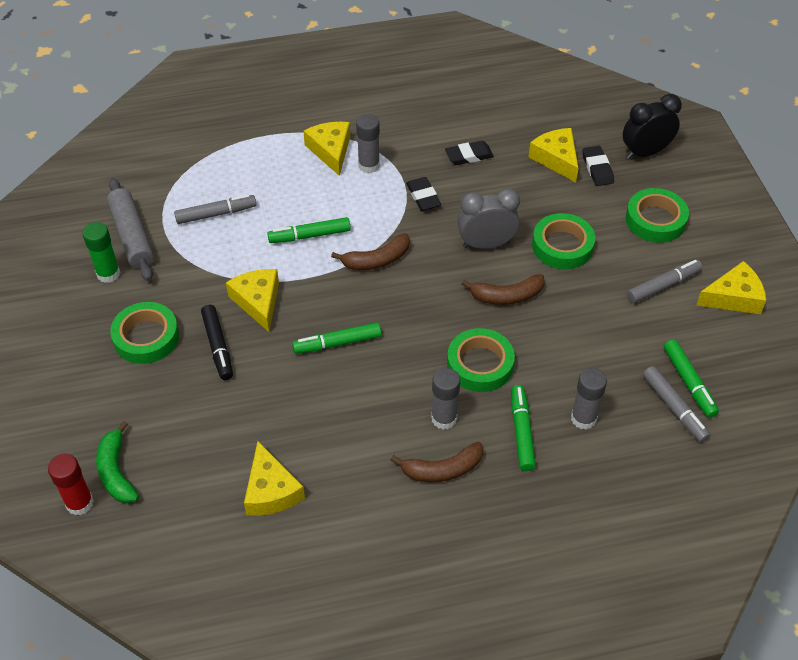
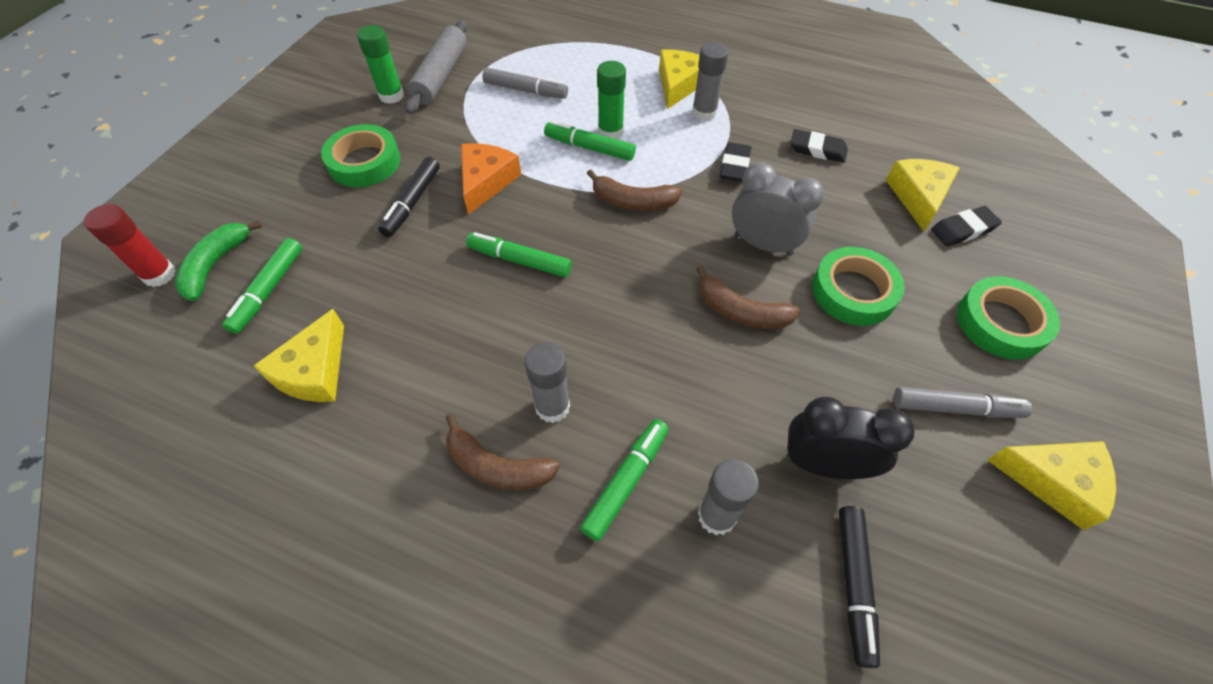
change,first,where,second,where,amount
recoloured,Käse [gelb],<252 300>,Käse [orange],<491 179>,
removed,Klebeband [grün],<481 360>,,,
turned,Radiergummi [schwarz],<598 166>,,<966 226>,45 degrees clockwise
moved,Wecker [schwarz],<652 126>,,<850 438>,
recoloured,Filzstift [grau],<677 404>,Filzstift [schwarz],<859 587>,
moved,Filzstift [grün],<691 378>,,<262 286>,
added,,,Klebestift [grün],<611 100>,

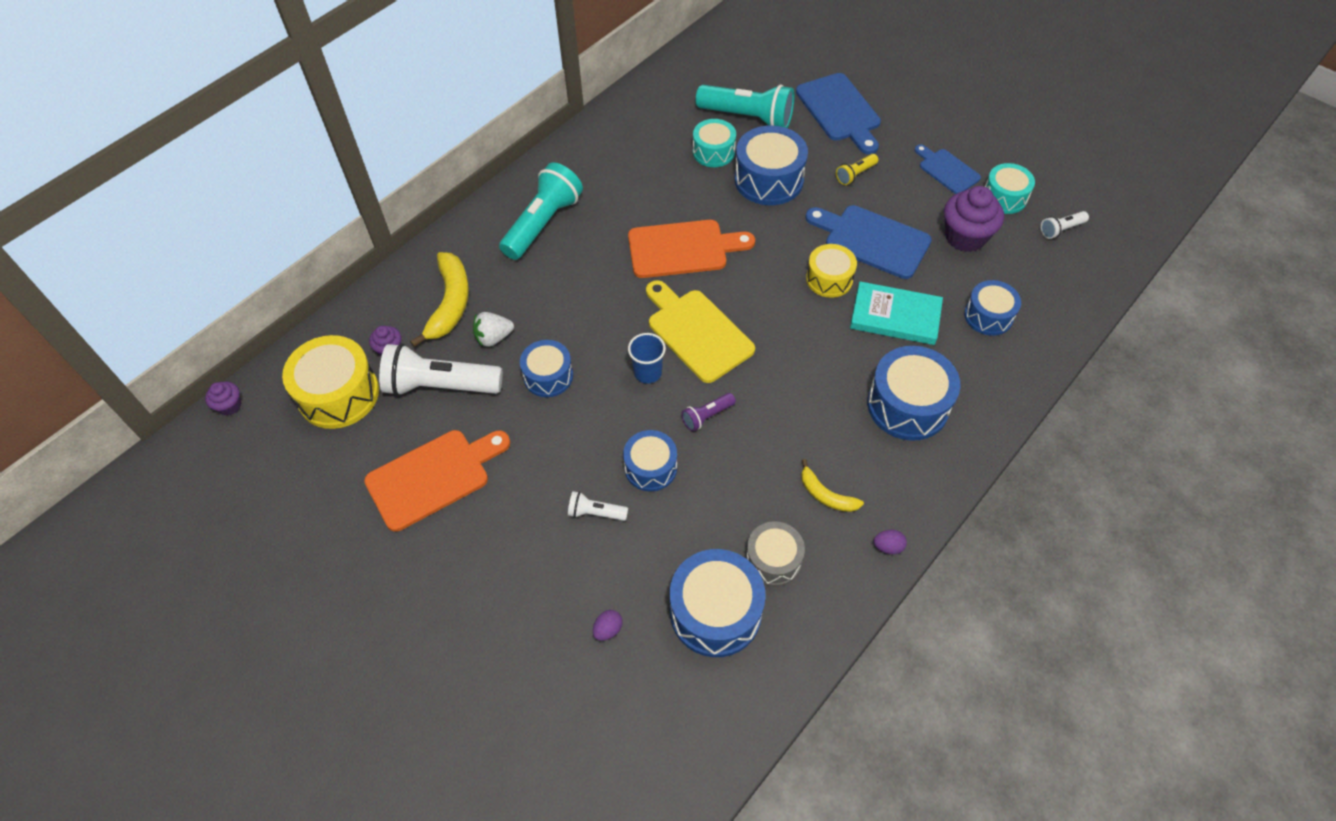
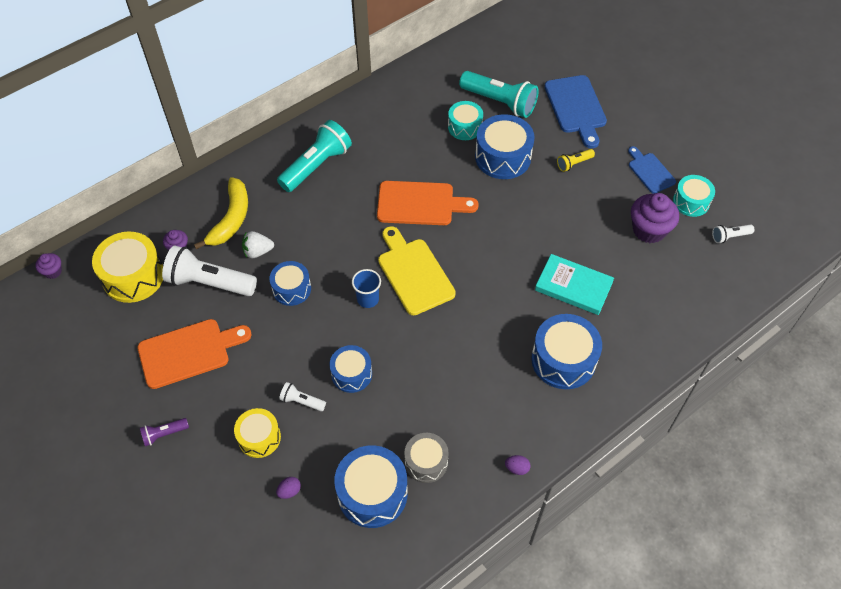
change,first,where,second,where,amount
moved,Taschenlampe [lila],<708 412>,,<164 432>,
removed,Banane [gelb],<832 485>,,,
removed,Schneidebrett [blau],<868 242>,,,
moved,Trommel [gelb],<831 271>,,<257 433>,
removed,Trommel [blau],<992 308>,,,

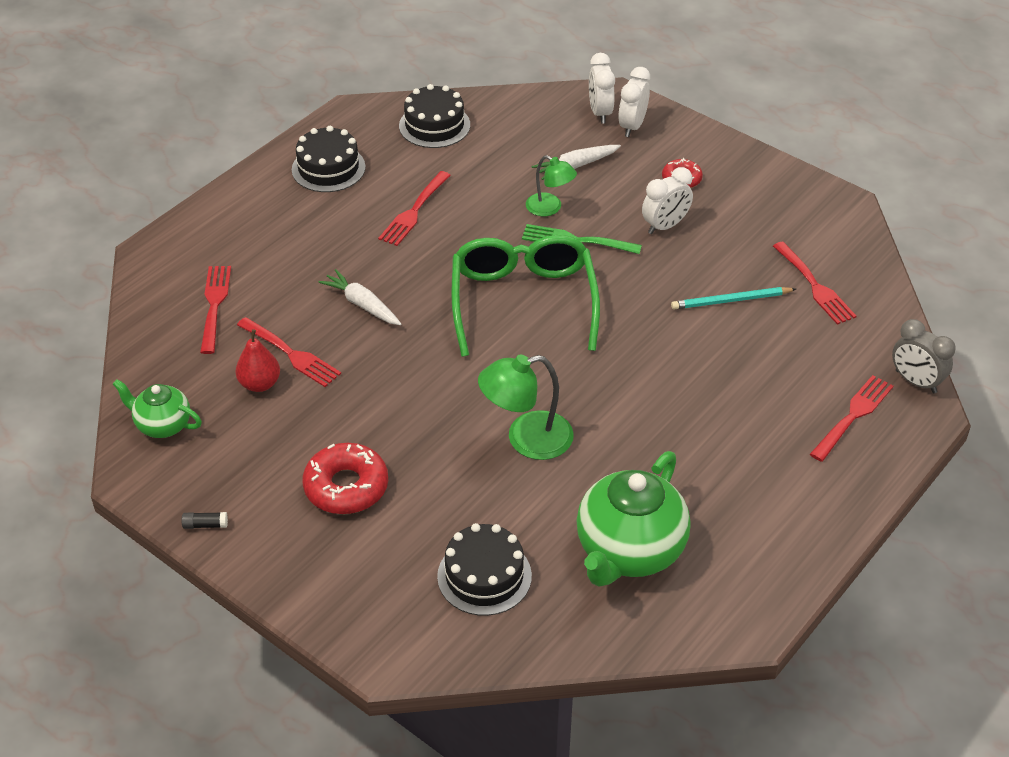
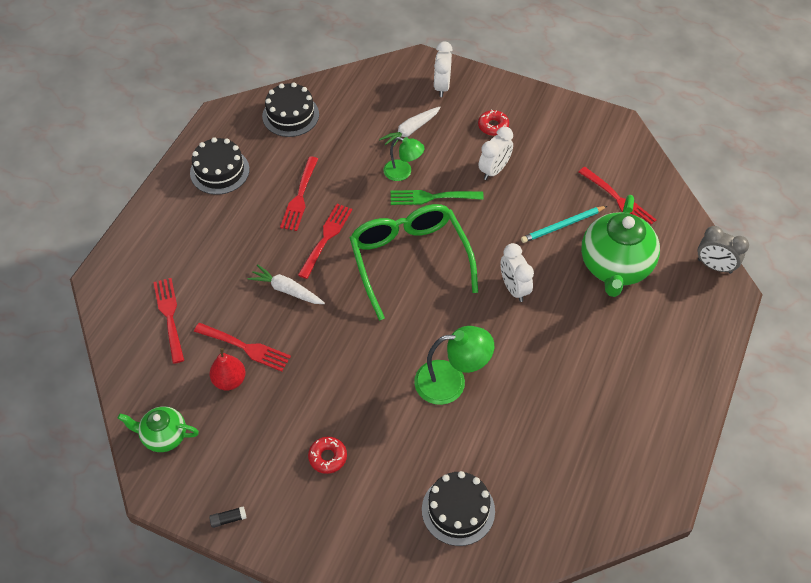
change,first,where,second,where,amount
resized,Donut [rot],<345 478>,,<327 455>,x0.57
turned,Lampe [grün],<526 407>,,<454 365>,150 degrees counterclockwise
moved,Teekanne [grün],<633 519>,,<620 246>,
moved,Wecker [weiß],<602 88>,,<517 272>,
moved,Gabel [rot],<851 418>,,<325 241>,

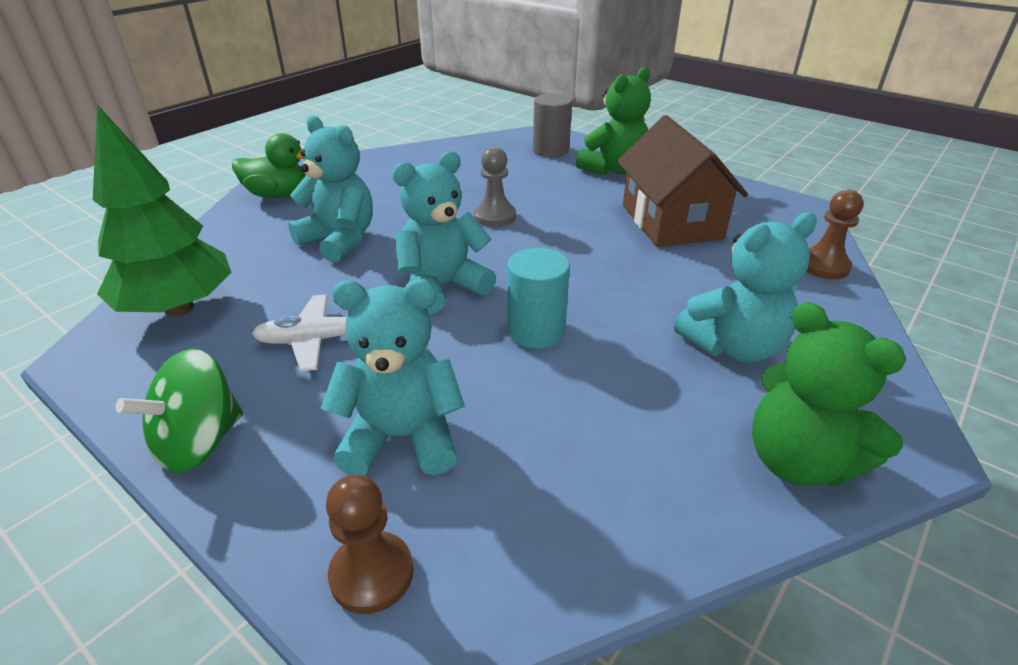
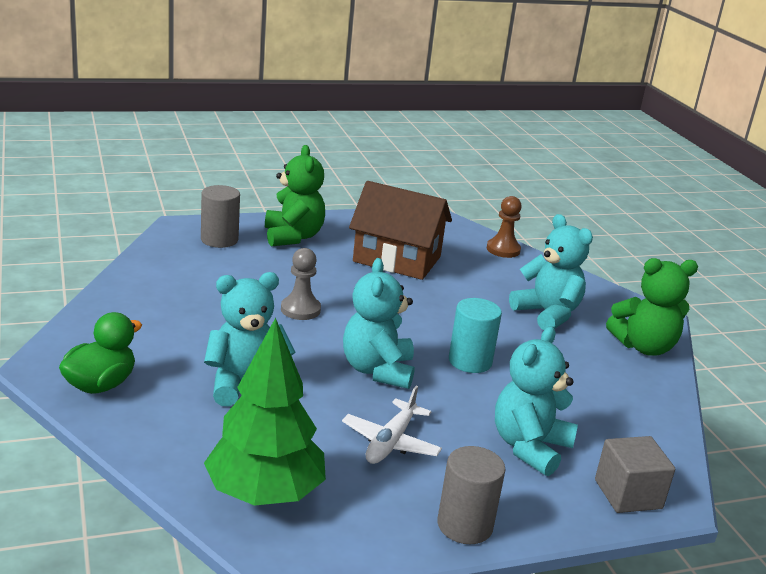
change,first,where,second,where,amount
replaced,Kreisel [grün],<179 410>,Vollzylinder [grau],<471 495>,
replaced,Bauer [braun],<370 544>,Kubus [grau],<635 474>,
turned,Teddybär [türkis],<745 287>,,<551 272>,45 degrees counterclockwise

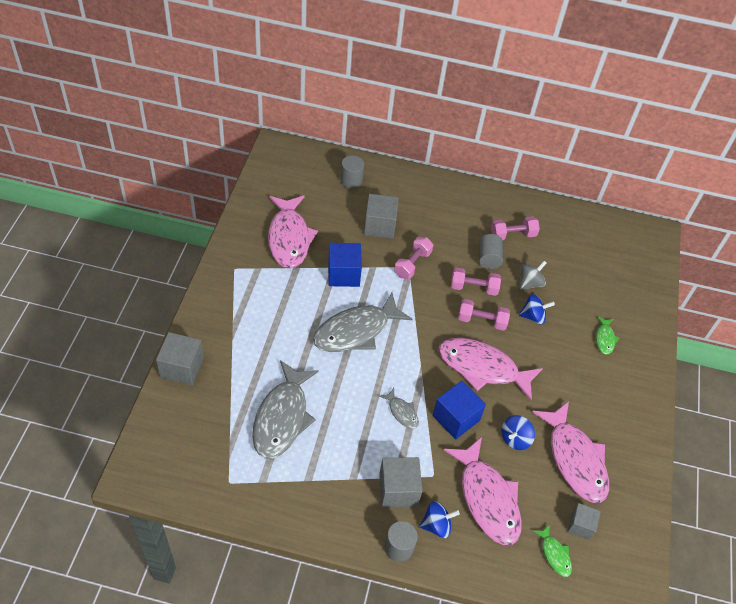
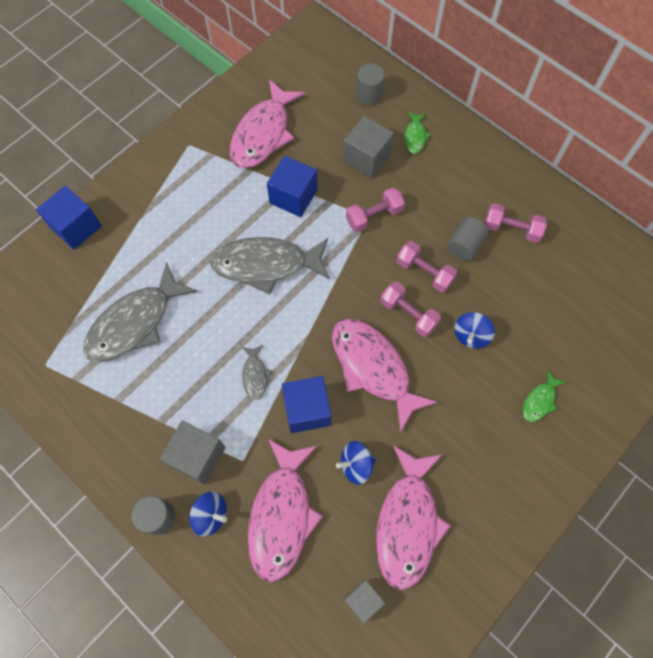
change,first,where,second,where,amount
recoloured,Kubus [grau],<180 358>,Kubus [blau],<69 218>,
turned,Kreisel [blau],<537 309>,,<474 330>,90 degrees clockwise
removed,Kreisel [grau],<533 275>,,,
moved,Fisch [grün],<552 550>,,<418 133>,

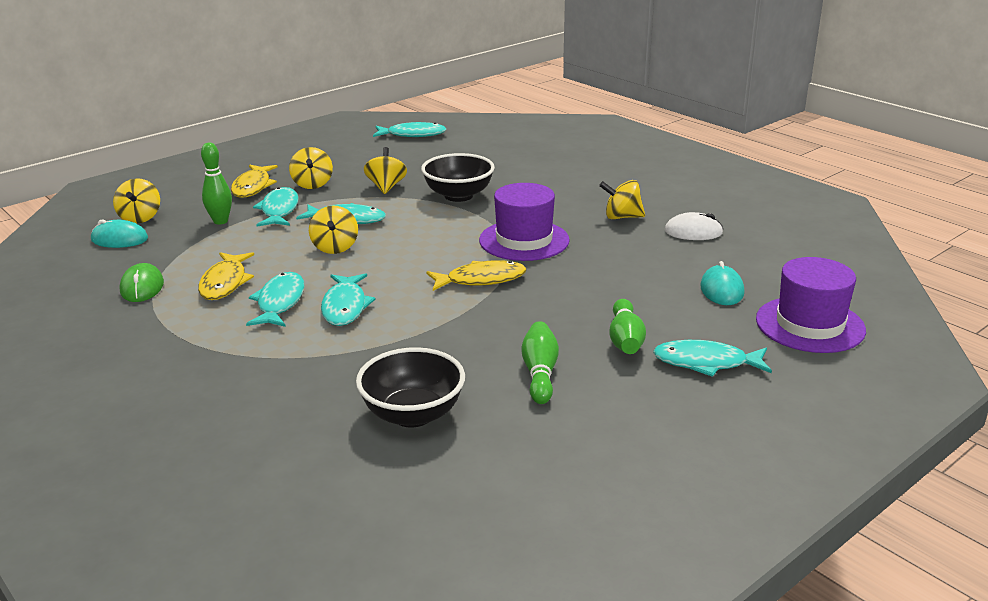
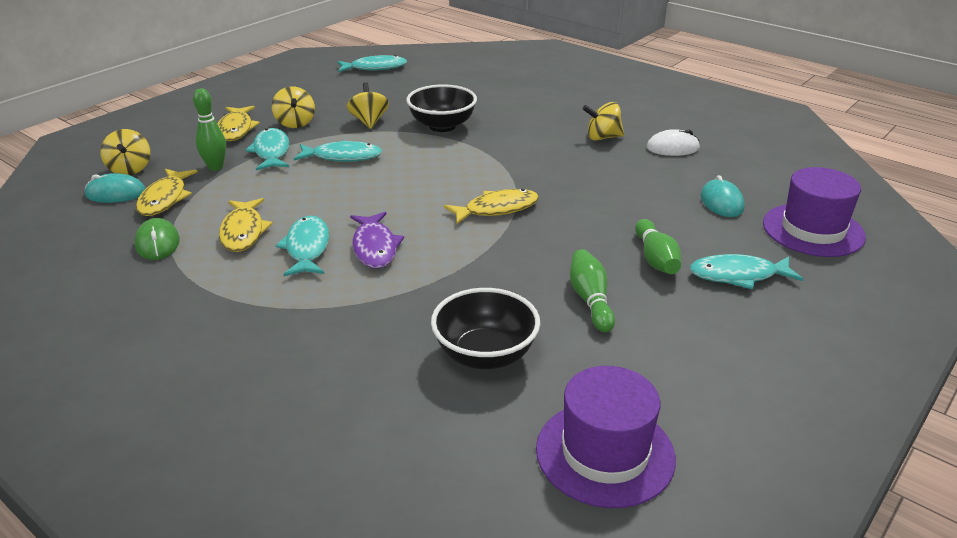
change,first,where,second,where,amount
removed,Kreisel [gelb],<333 229>,,,
recoloured,Fisch [türkis],<348 299>,Fisch [lila],<377 240>,
moved,Hut [lila],<524 222>,,<606 437>,
added,,,Fisch [gelb],<166 192>,

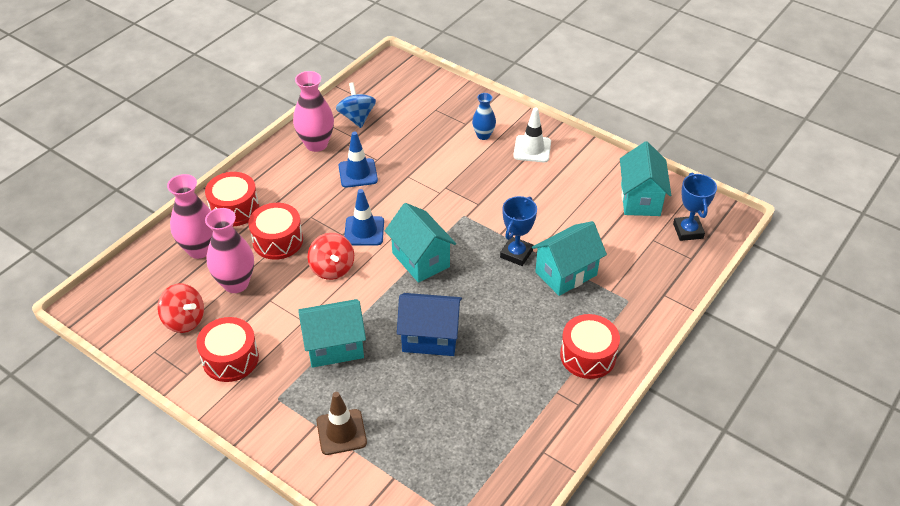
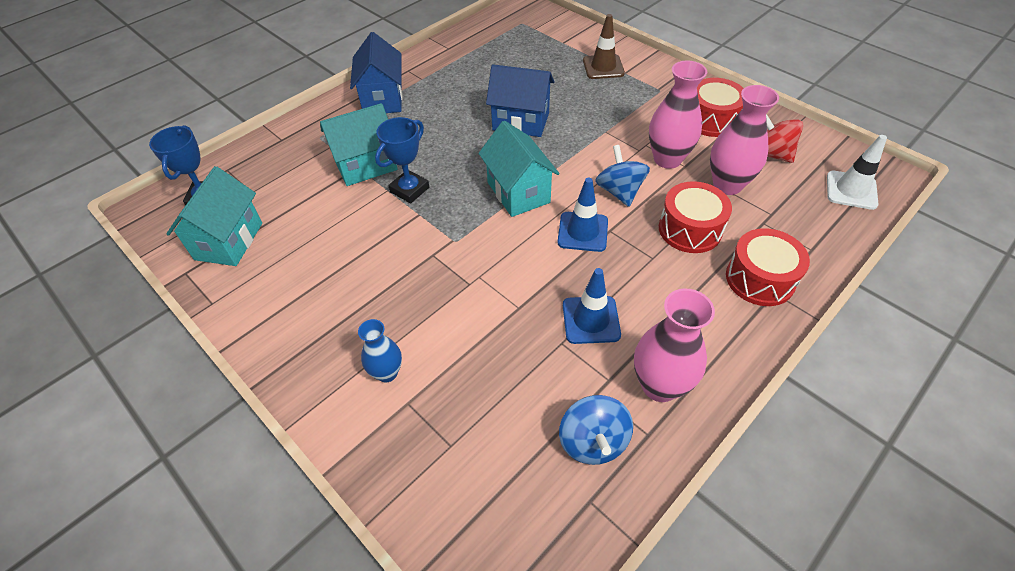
change,first,where,second,where,amount
moved,Vase [rosa],<190 216>,,<678 115>,
removed,Haus [türkis],<332 333>,,,
recoloured,Kreisel [rot],<331 256>,Kreisel [blau],<622 176>,
moved,Leitkegel [weiß],<532 134>,,<857 172>,
replaced,Trommel [rot],<590 346>,Haus [blau],<376 72>,

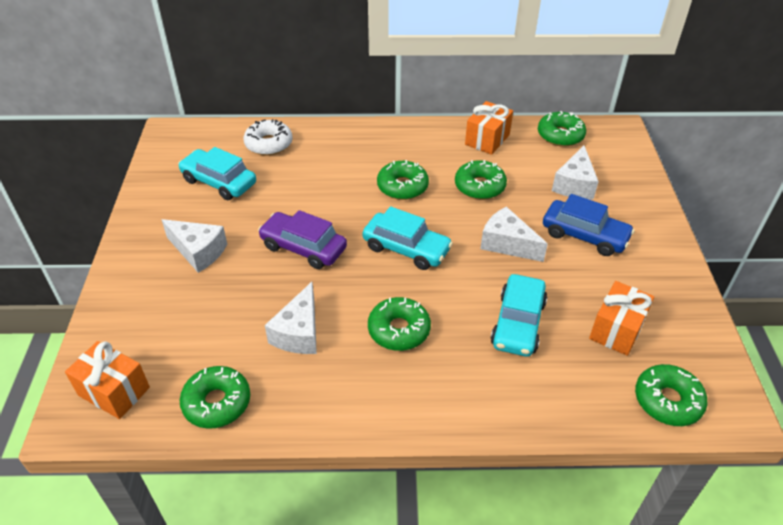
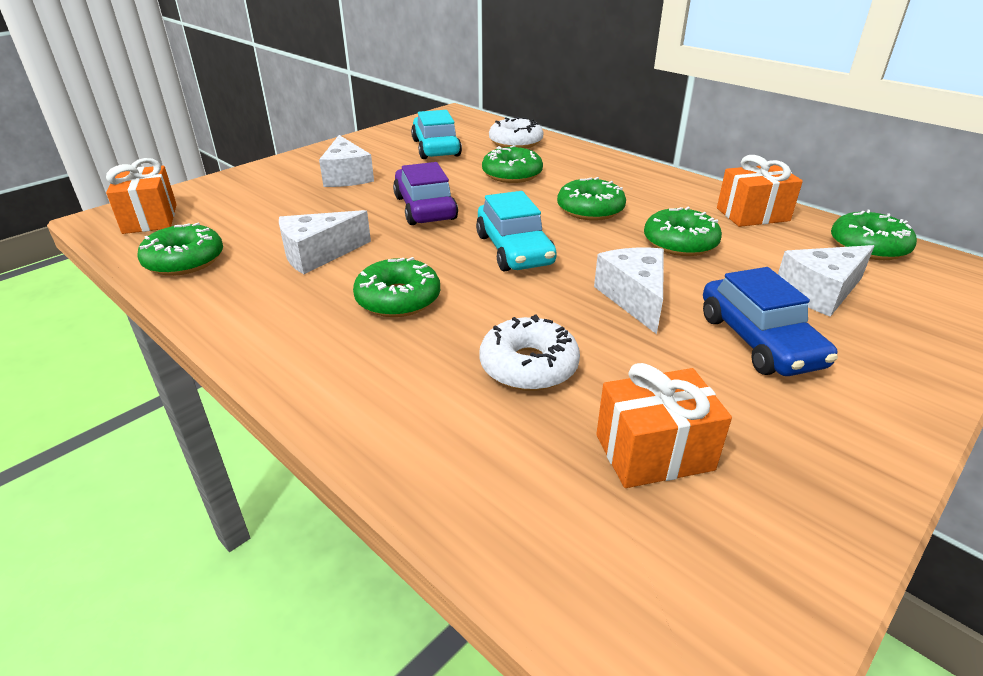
change,first,where,second,where,amount
replaced,Auto [türkis],<518 315>,Donut [weiß],<529 352>,
moved,Donut [grün],<671 395>,,<512 164>,

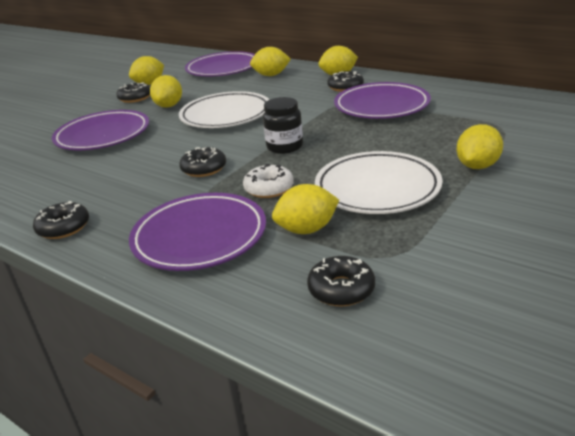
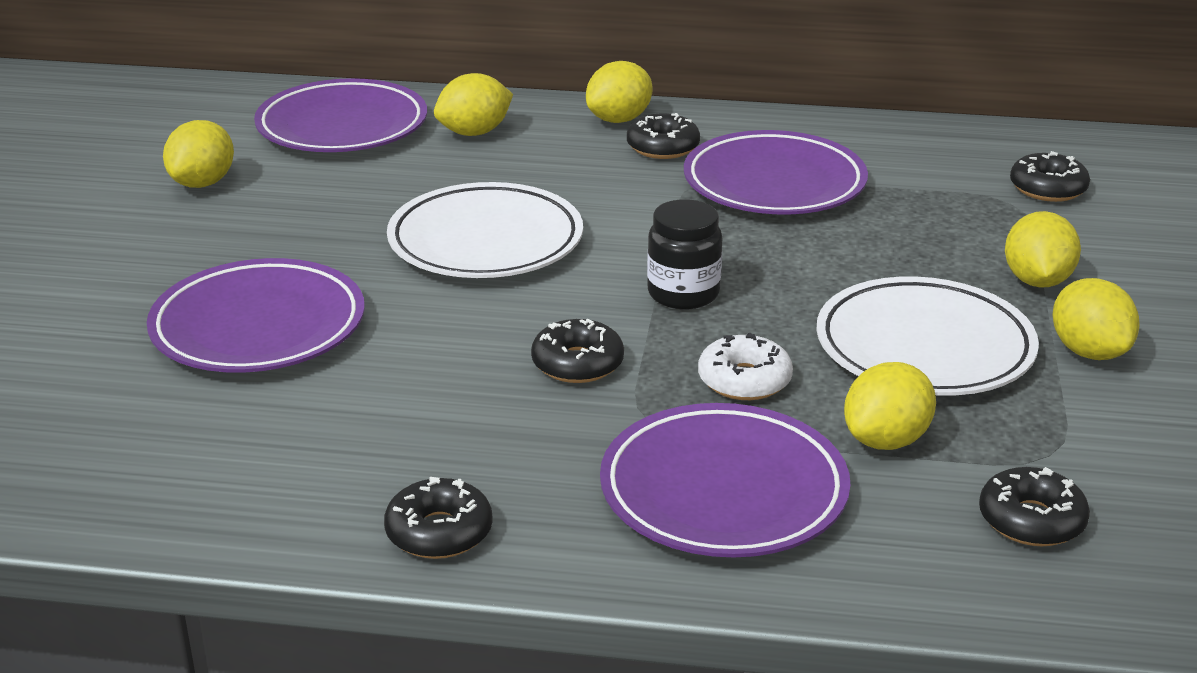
change,first,where,second,where,amount
moved,Donut [schwarz],<133 92>,,<1050 176>,
moved,Zitrone [gelb],<166 91>,,<1096 319>,

